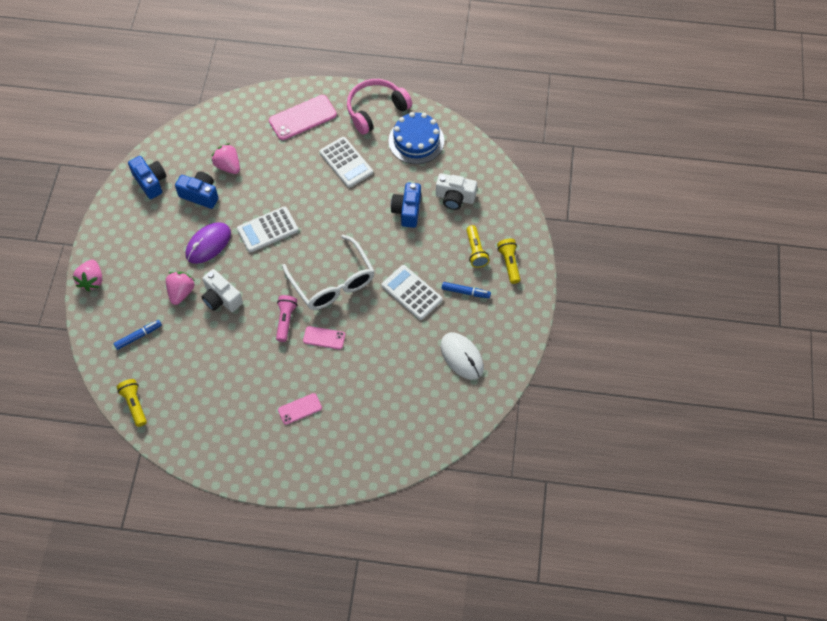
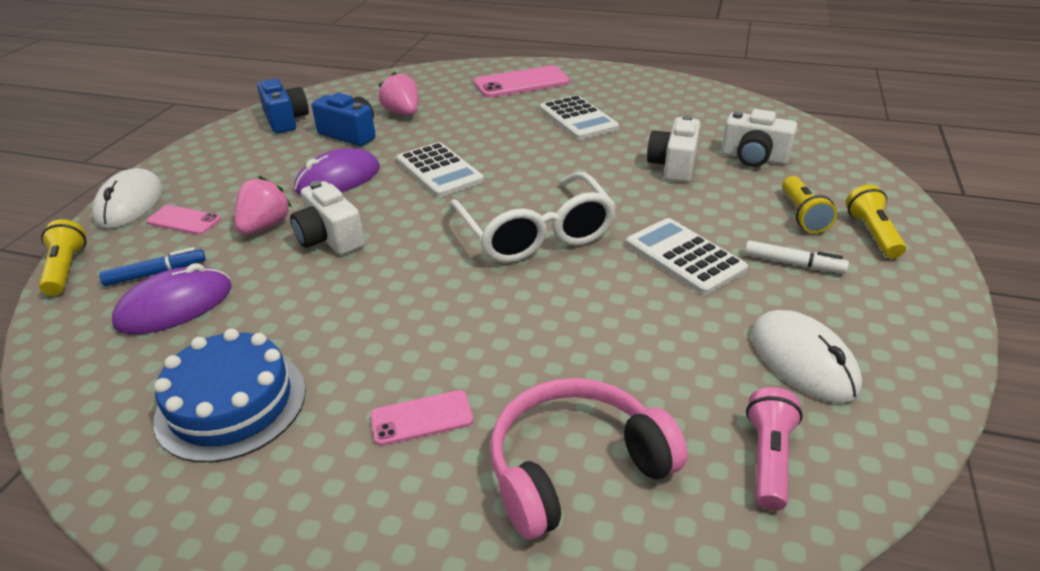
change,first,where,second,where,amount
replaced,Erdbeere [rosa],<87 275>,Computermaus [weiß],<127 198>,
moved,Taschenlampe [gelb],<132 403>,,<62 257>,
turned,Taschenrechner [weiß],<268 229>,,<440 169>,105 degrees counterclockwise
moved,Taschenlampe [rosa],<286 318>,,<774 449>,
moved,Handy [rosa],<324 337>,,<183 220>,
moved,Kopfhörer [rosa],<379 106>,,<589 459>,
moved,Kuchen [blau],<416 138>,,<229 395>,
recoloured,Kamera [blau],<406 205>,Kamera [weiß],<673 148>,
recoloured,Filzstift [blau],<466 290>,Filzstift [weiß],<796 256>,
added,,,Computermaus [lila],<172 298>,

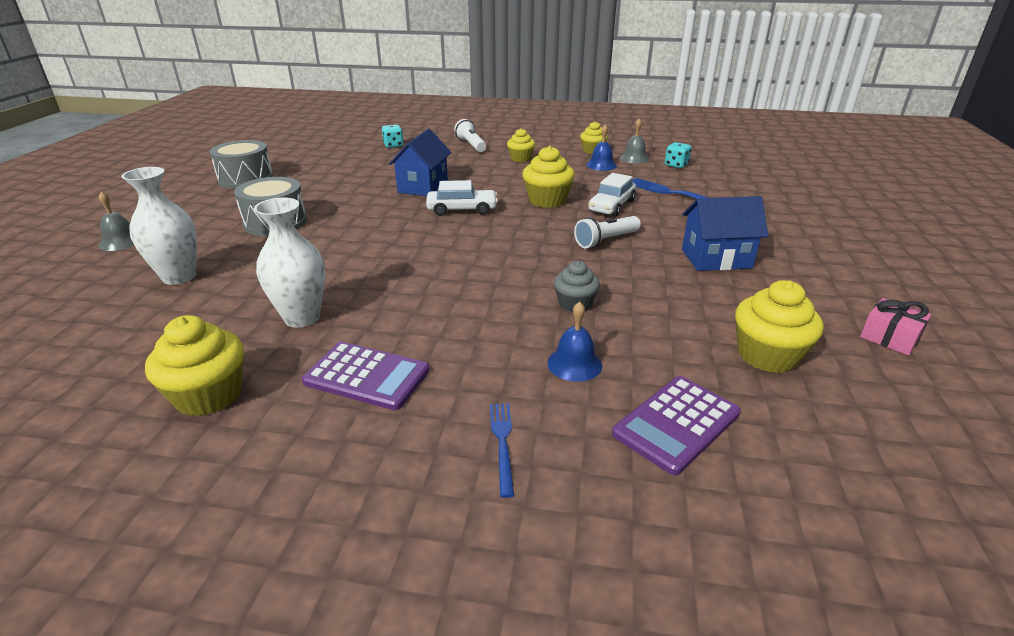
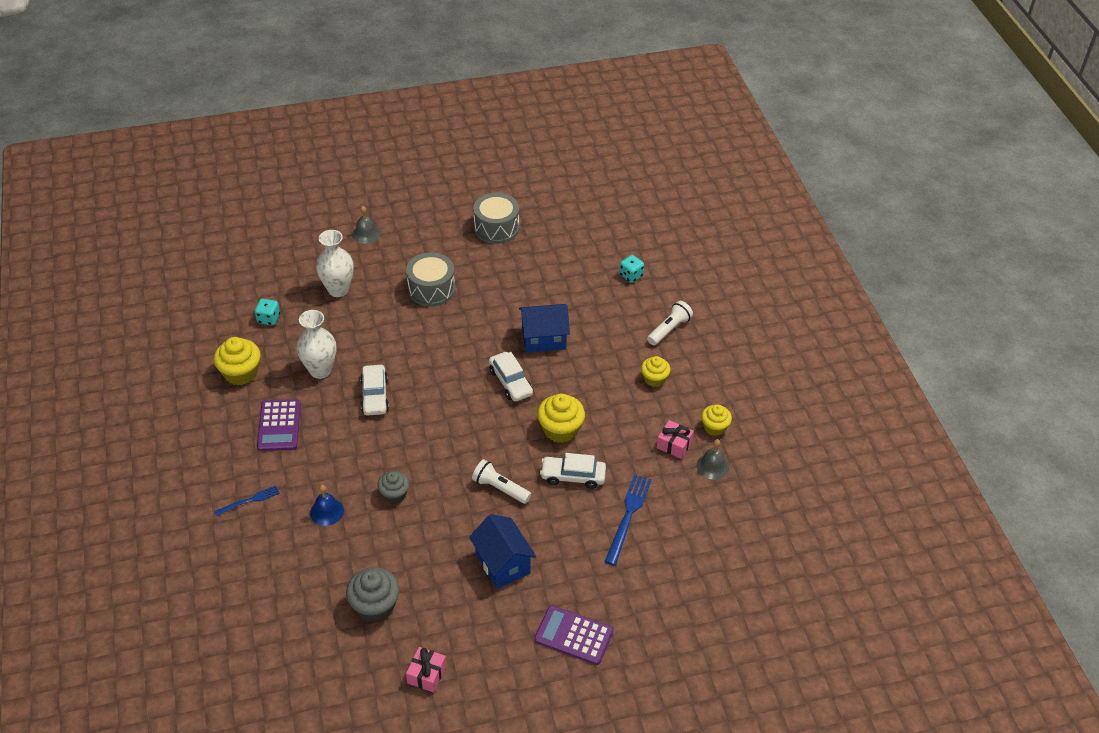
change,first,where,second,where,amount
replaced,Glocke [blau],<601 148>,Geschenk [rosa],<675 439>,
moved,Taschenrechner [lila],<676 425>,,<573 635>,
moved,Spielwürfel [türkis],<678 155>,,<267 312>,
recoloured,Muffin [gelb],<779 326>,Muffin [grau],<373 594>,
added,,,Auto [weiß],<374 390>,

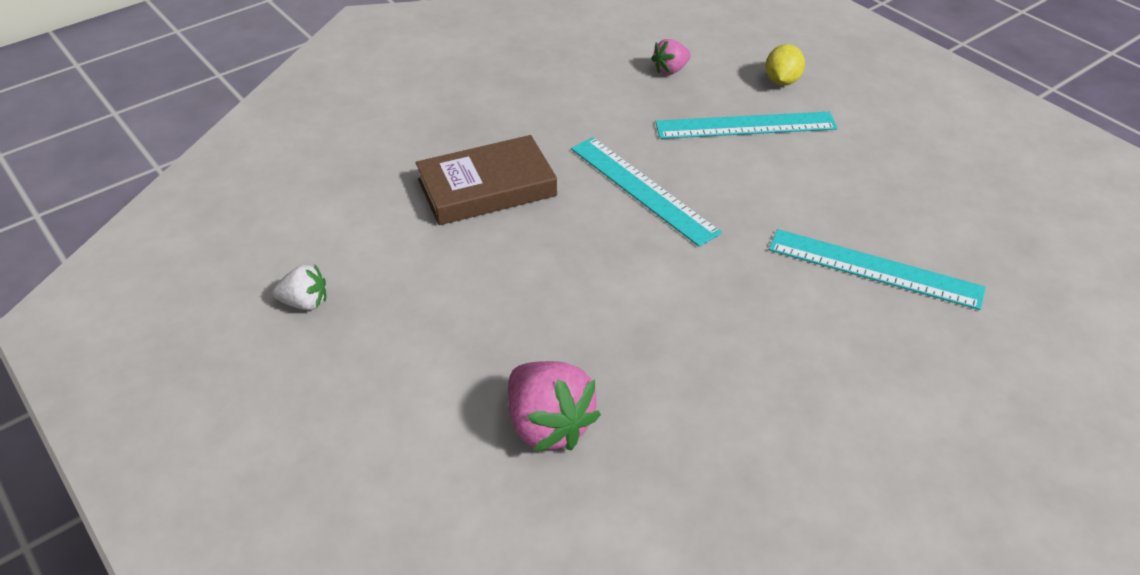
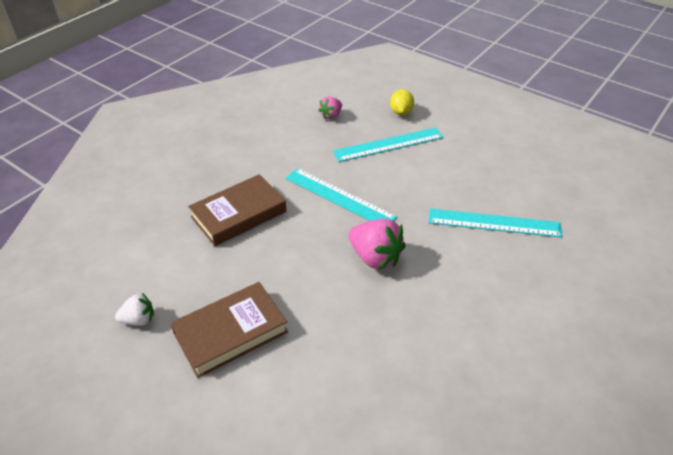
change,first,where,second,where,amount
moved,Erdbeere [rosa],<554 406>,,<377 244>,
added,,,Buch [braun],<229 330>,

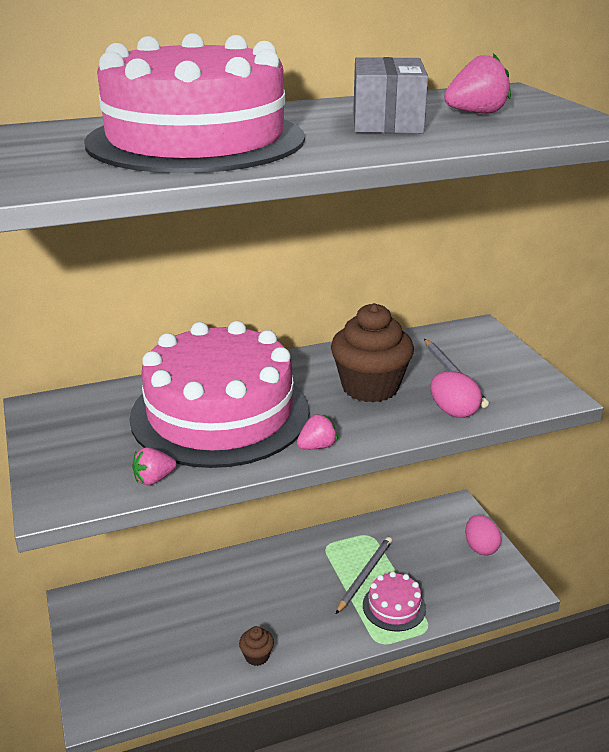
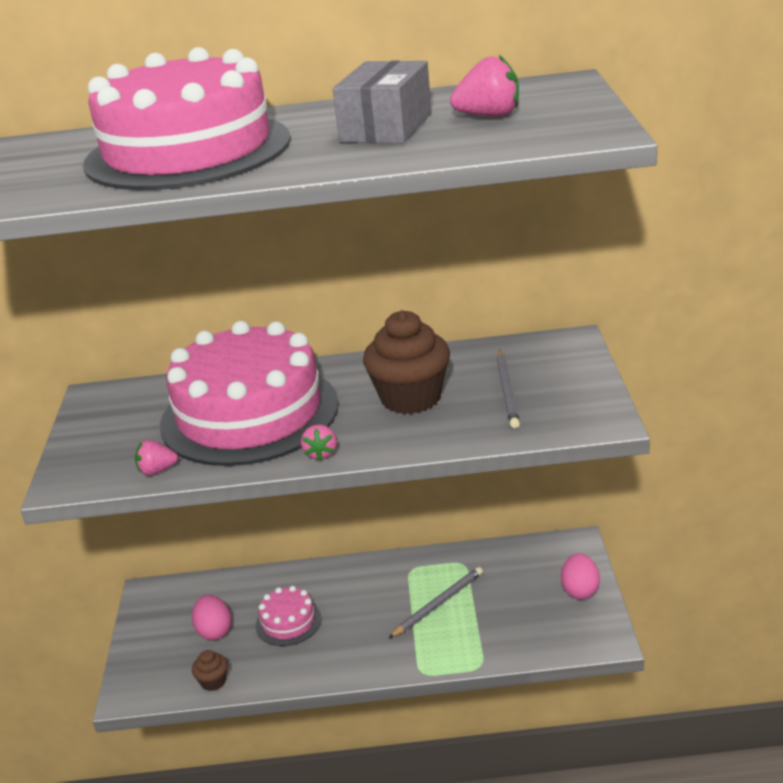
change,first,where,second,where,amount
moved,Muffin [braun],<256 646>,,<210 670>,
turned,Erdbeere [rosa],<317 431>,,<319 442>,105 degrees clockwise
moved,Kuchen [rosa],<394 601>,,<288 616>,
moved,Ei [rosa],<456 394>,,<212 617>,

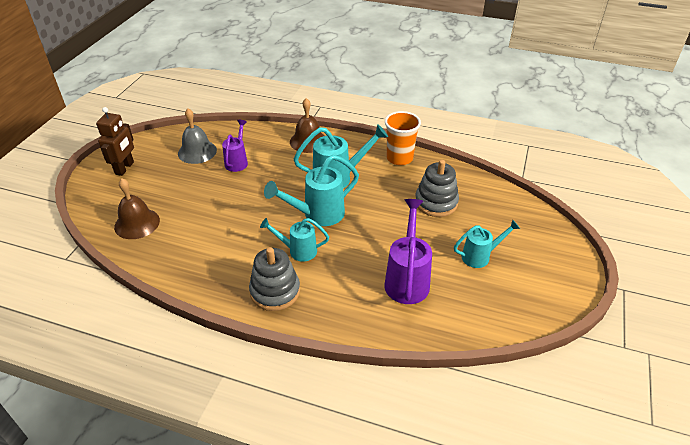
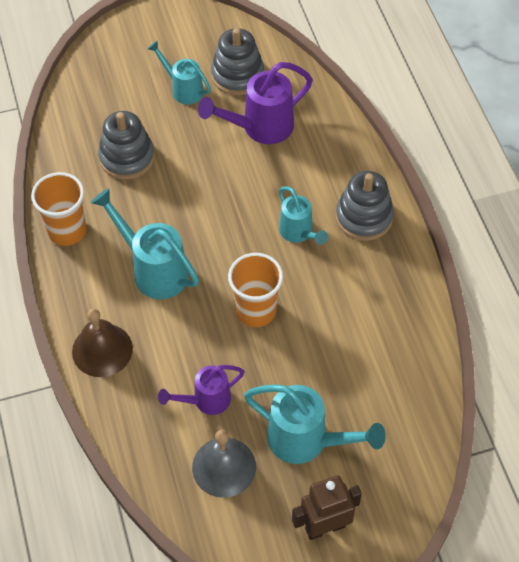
change,first,where,second,where,amount
removed,Glocke [braun],<137 208>,,,
moved,Gießkanne [türkis],<311 190>,,<315 424>,
added,,,Stapelspielzeug [grau],<237 61>,
added,,,Becher [orange],<255 290>,

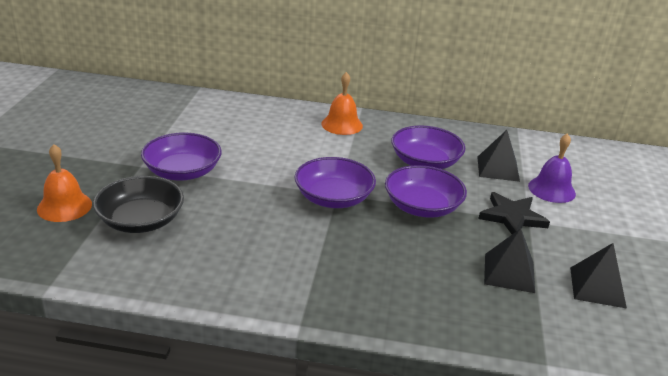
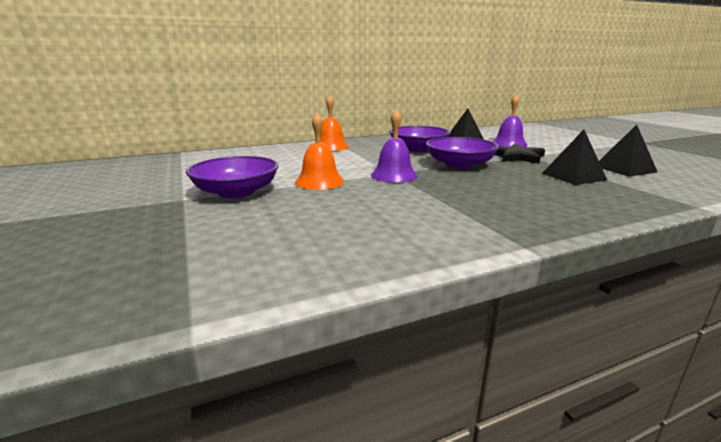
change,first,where,second,where,amount
moved,Glocke [orange],<64 183>,,<319 151>,
removed,Schüssel [schwarz],<138 204>,,,
replaced,Schüssel [lila],<335 182>,Glocke [lila],<394 146>,

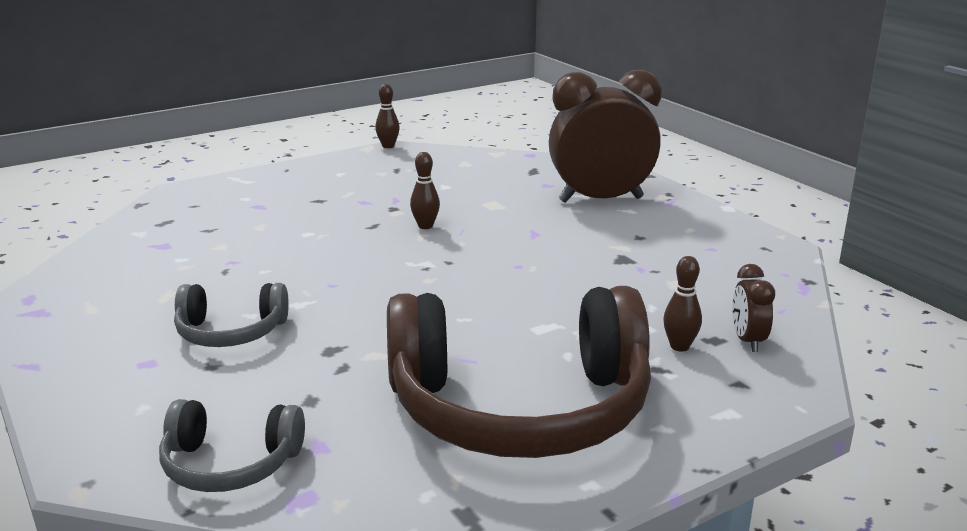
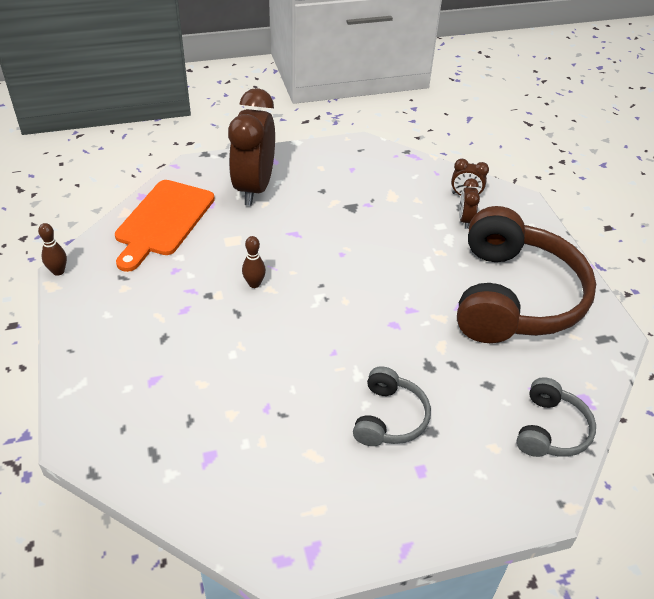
change,first,where,second,where,amount
replaced,Bowlingkegel [braun],<682 304>,Wecker [braun],<469 203>,
added,,,Schneidebrett [orange],<165 226>,

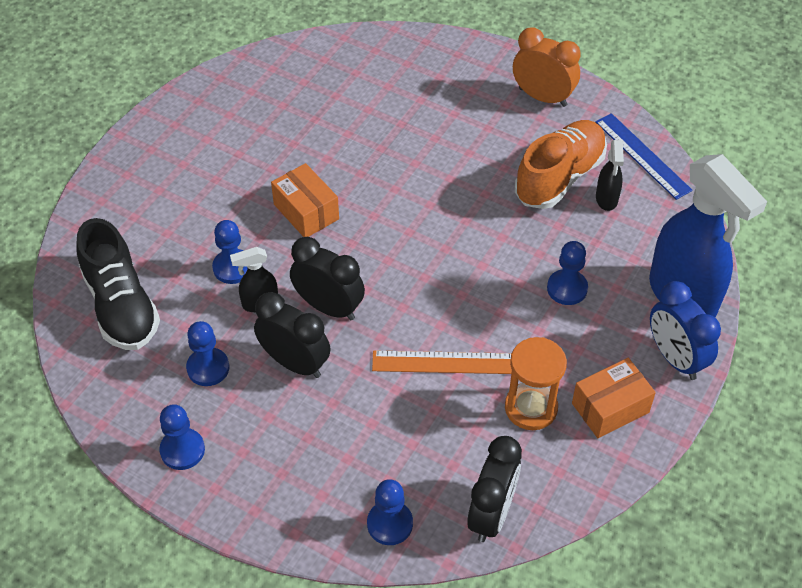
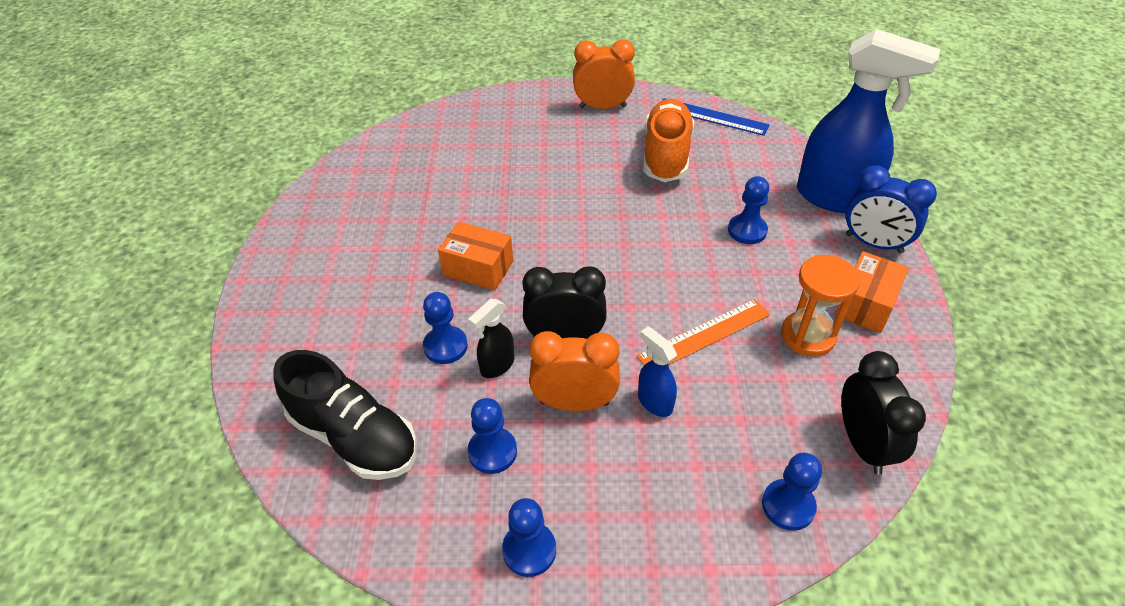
change,first,where,second,where,amount
recoloured,Wecker [schwarz],<292 335>,Wecker [orange],<574 371>,
removed,Sprühflasche [schwarz],<610 175>,,,
added,,,Sprühflasche [blau],<657 371>,

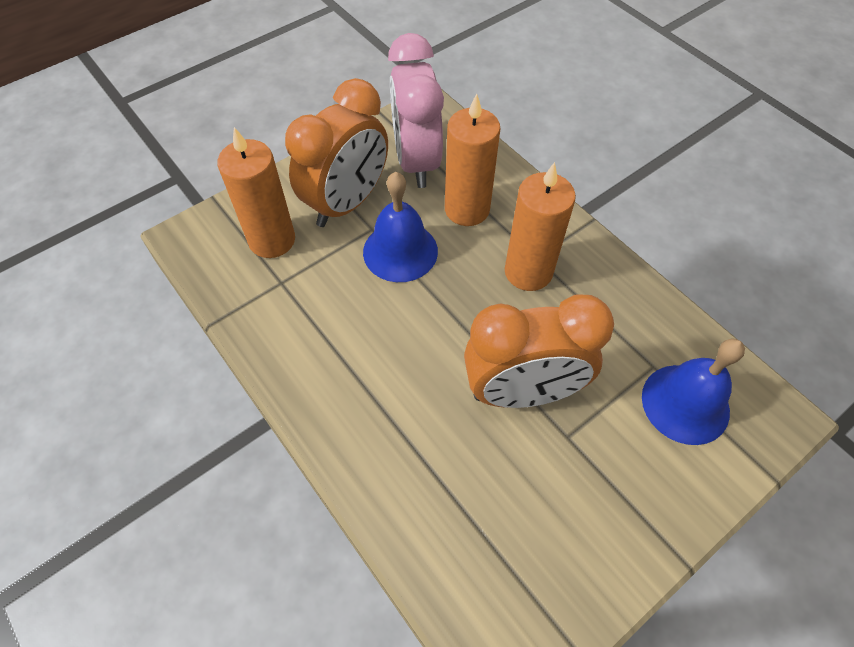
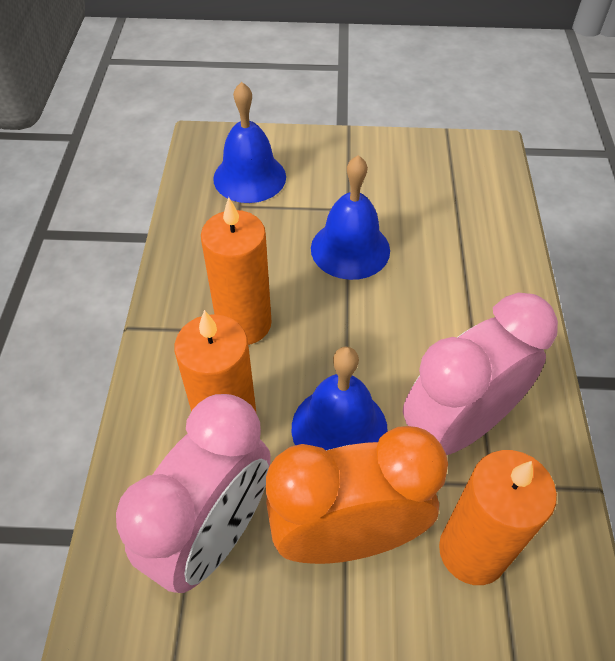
change,first,where,second,where,amount
replaced,Wecker [orange],<539 351>,Glocke [blau],<350 217>,
added,,,Wecker [rosa],<480 374>,

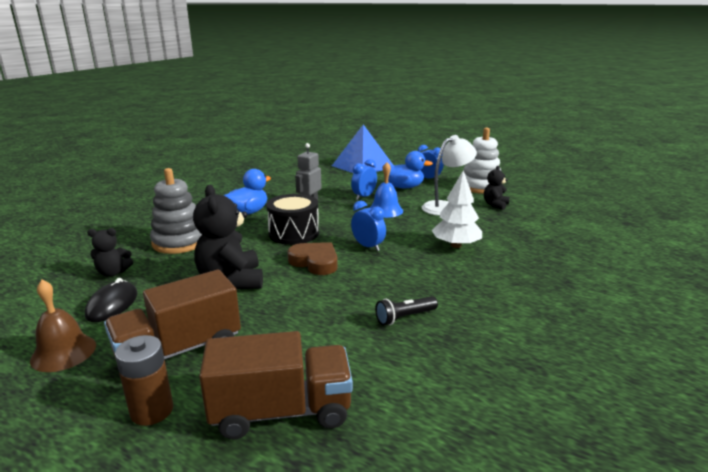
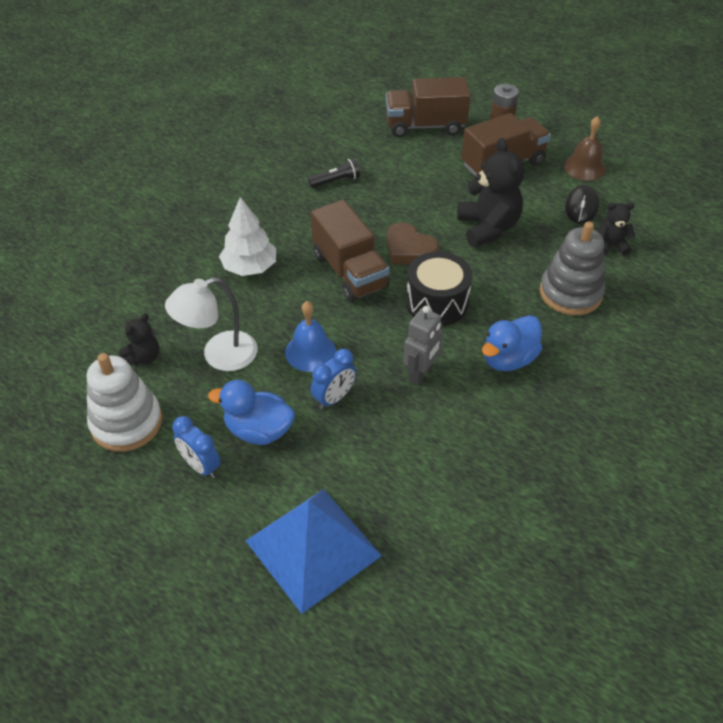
change,first,where,second,where,amount
replaced,Wecker [blau],<368 226>,Lastwagen [braun],<350 251>,

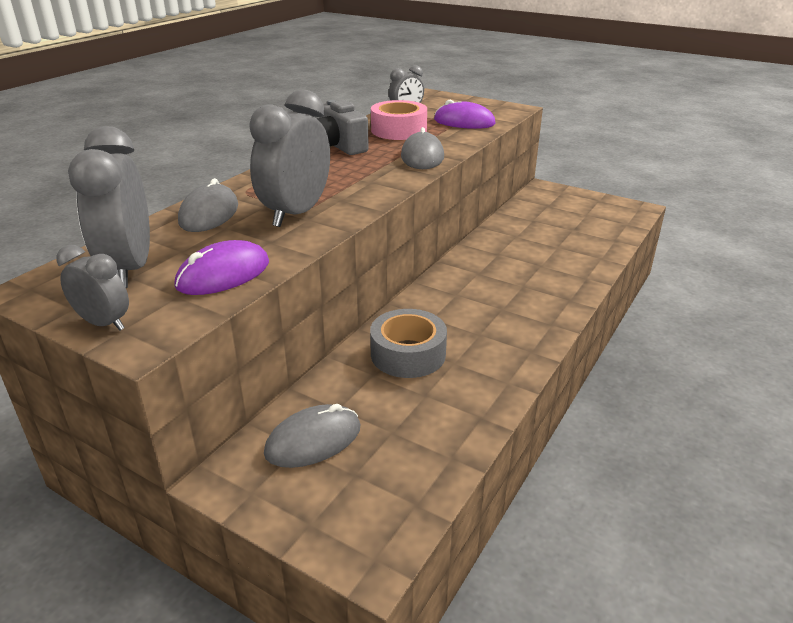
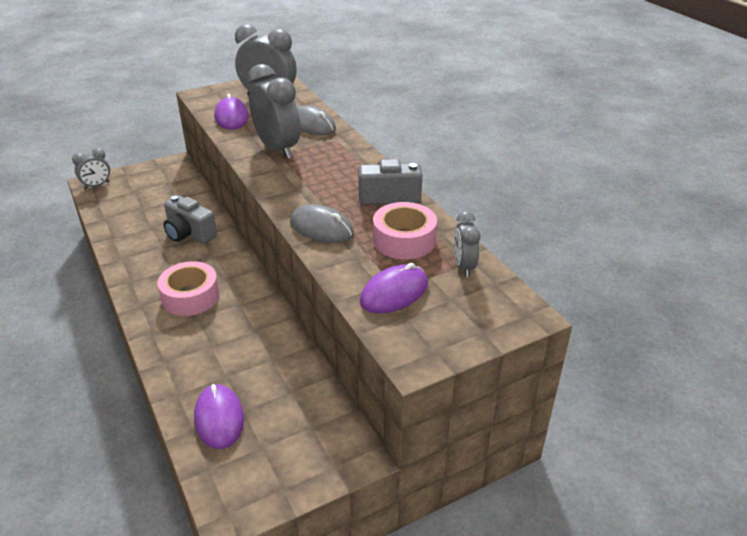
change,first,where,second,where,amount
moved,Wecker [grau],<92 288>,,<91 168>,
removed,Computermaus [grau],<312 436>,,,
replaced,Klebeband [grau],<408 343>,Kamera [grau],<190 219>,
added,,,Klebeband [rosa],<188 288>,
added,,,Computermaus [lila],<219 416>,

